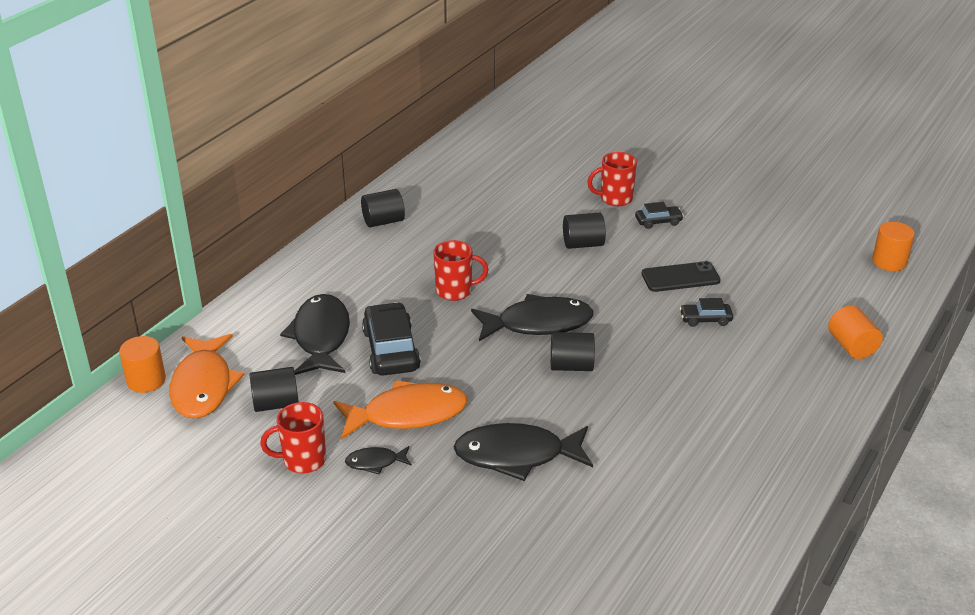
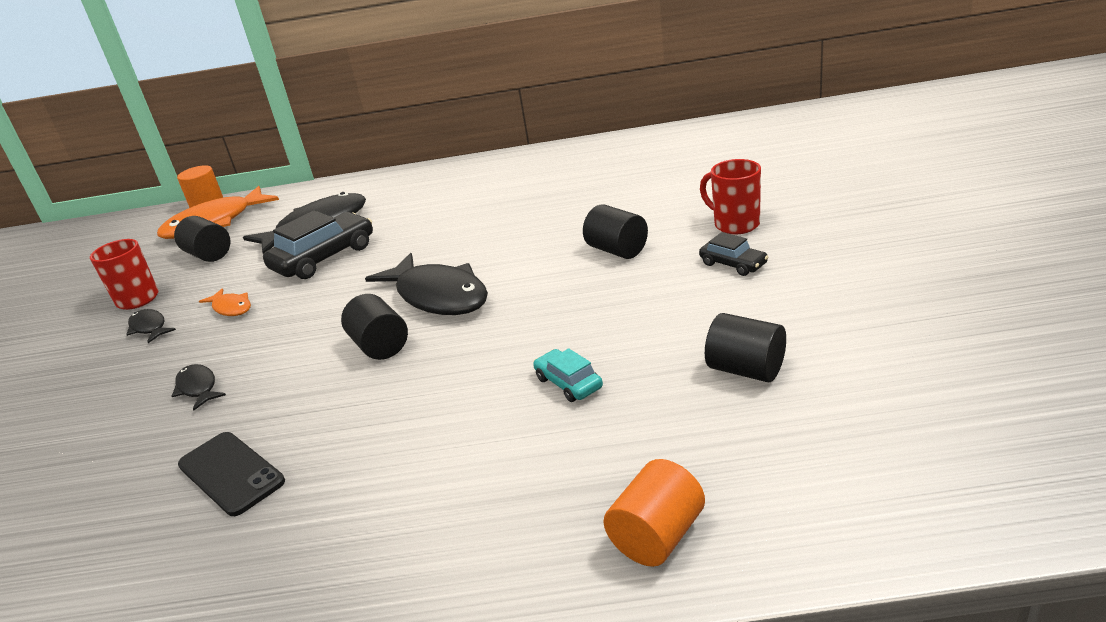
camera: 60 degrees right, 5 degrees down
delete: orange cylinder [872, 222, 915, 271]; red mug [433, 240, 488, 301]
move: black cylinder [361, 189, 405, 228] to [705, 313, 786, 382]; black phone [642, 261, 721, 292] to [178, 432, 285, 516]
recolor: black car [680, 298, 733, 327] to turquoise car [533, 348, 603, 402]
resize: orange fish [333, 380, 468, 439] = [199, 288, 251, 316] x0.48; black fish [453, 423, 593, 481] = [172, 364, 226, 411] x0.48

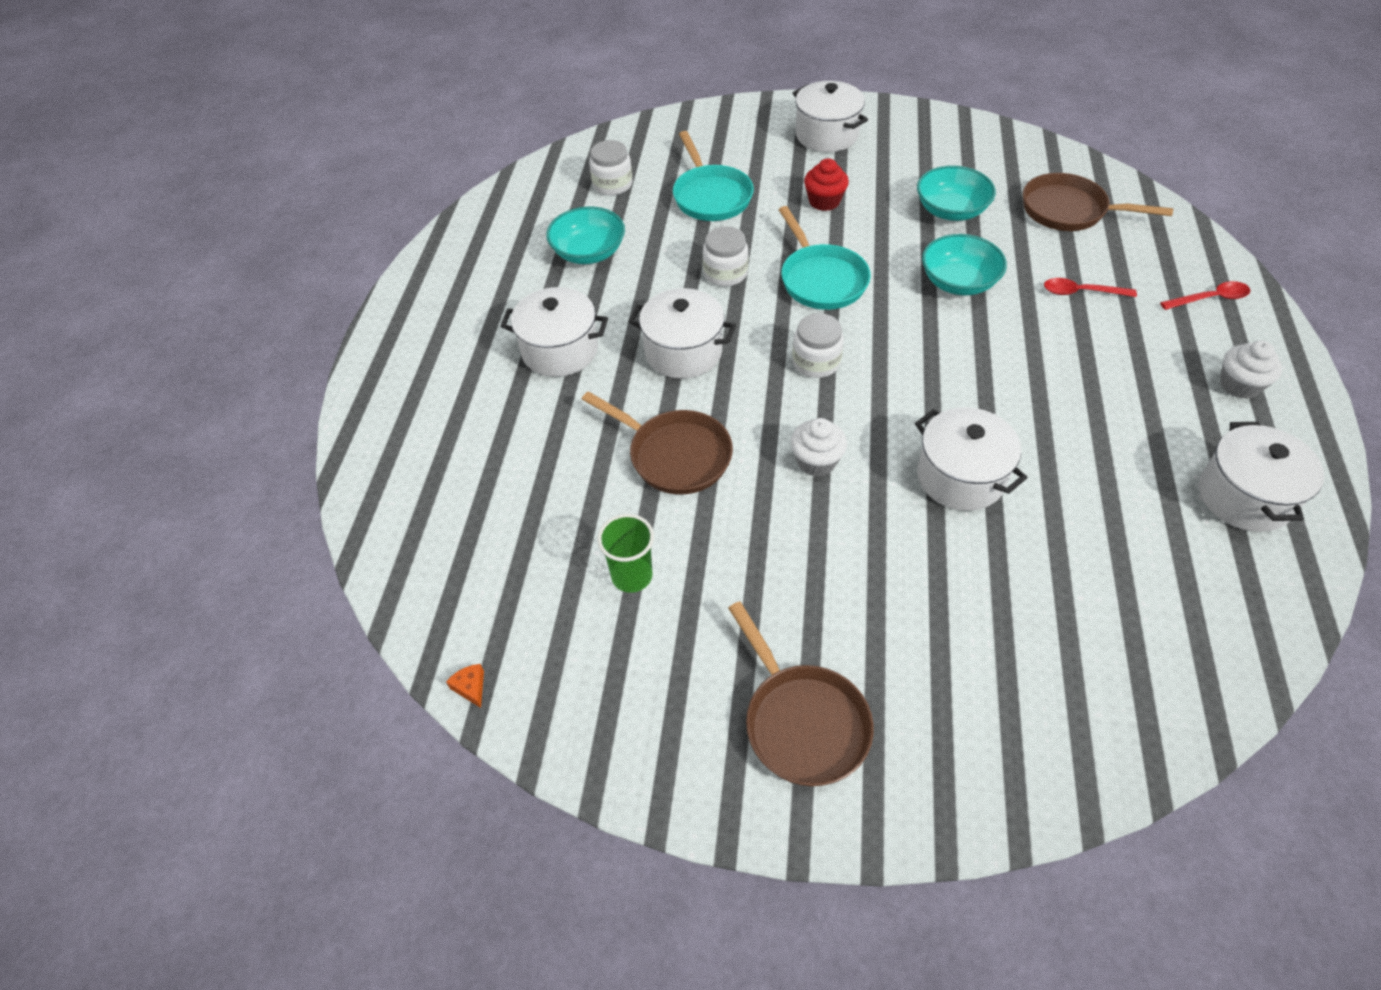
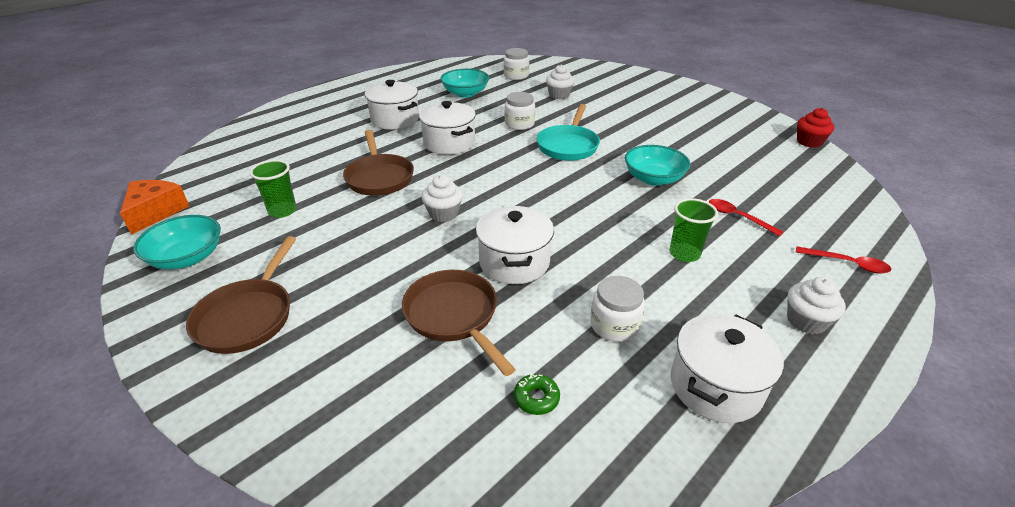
camera: 35 degrees right, 15 degrees down
delete: white pot [793, 81, 868, 152]
insert: green cup [670, 198, 718, 262]; green donut [514, 374, 560, 415]
move: red cupcake [804, 158, 849, 211] to [797, 108, 834, 148]; turquoise bowl [917, 165, 996, 221] to [133, 215, 221, 270]; brown pan [1023, 173, 1173, 231] to [402, 270, 516, 376]; white jar [792, 313, 844, 378] to [590, 276, 645, 342]
replace: turquoise pan [673, 131, 754, 221] to white cupcake [546, 64, 575, 99]
resize: orange cheese [446, 664, 484, 708] = [120, 180, 189, 235] x2.35

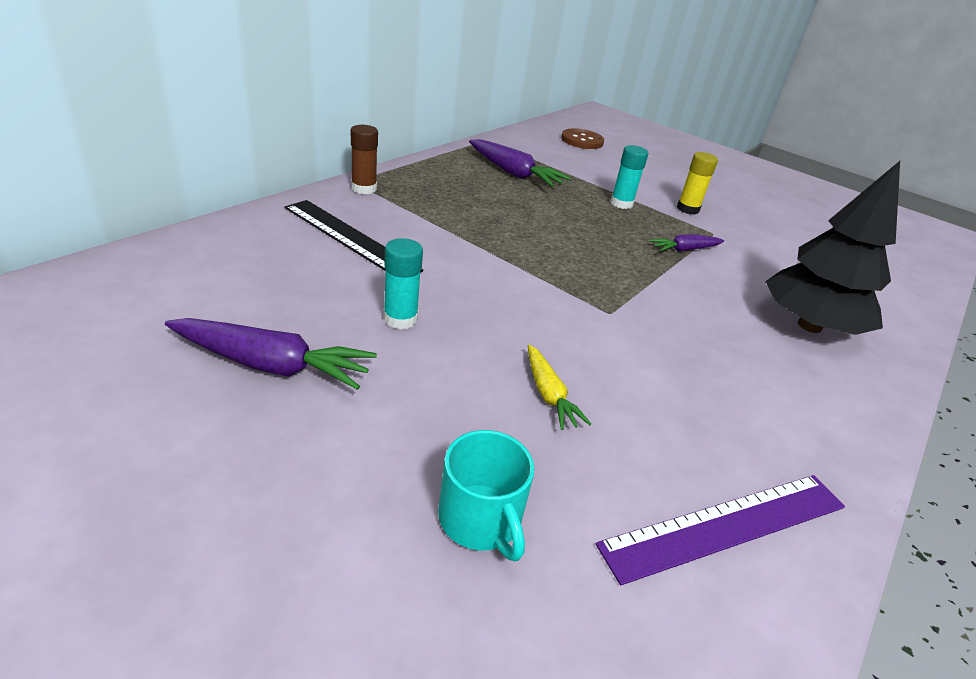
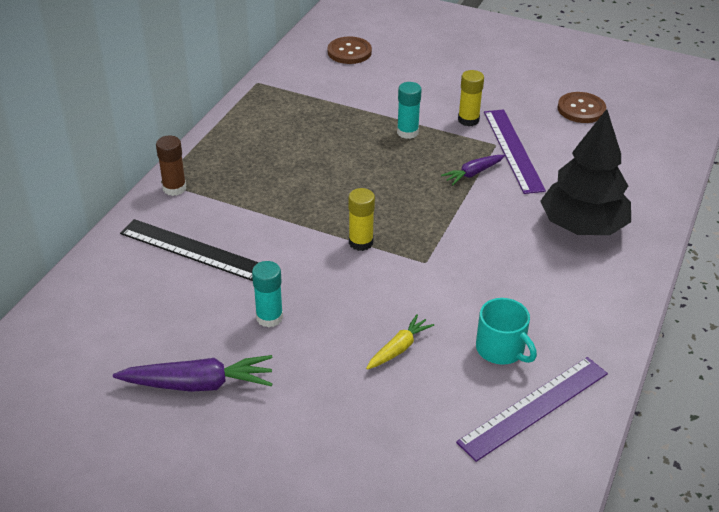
camera: 10 degrees left, 5 degrees up
delete: purple carrot [469, 139, 570, 187]
insert: brown button [557, 92, 606, 123]; purple ruler [484, 109, 546, 194]; yellow glue stick [348, 188, 375, 251]
move: turquoise mug [438, 430, 534, 562] to [476, 298, 537, 365]
rotate: yellow carrot [528, 344, 591, 430] = [366, 314, 434, 370] 105 degrees counterclockwise

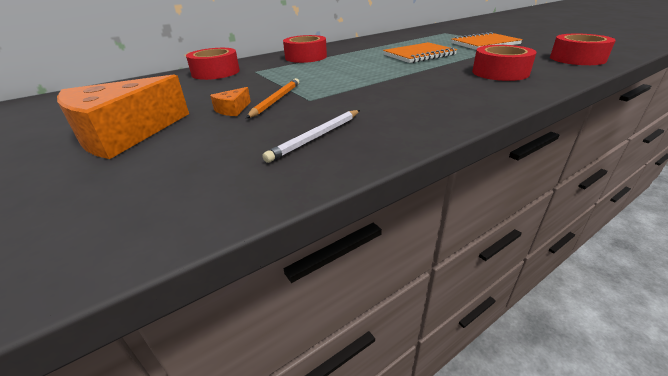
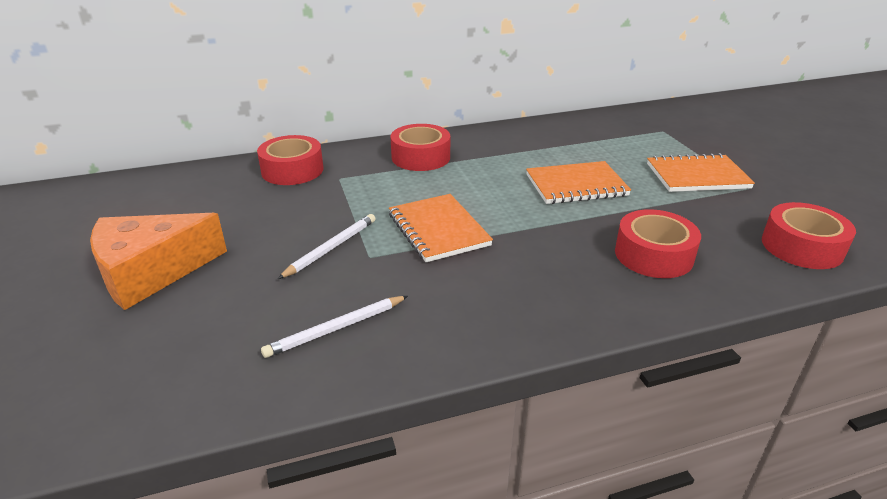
camera: 15 degrees right, 0 degrees up
delete: orange cheese [210, 87, 251, 116]
insert: orange notebook [389, 194, 493, 262]
recolor: orange pencil [246, 78, 299, 118] to white pencil [278, 214, 375, 279]

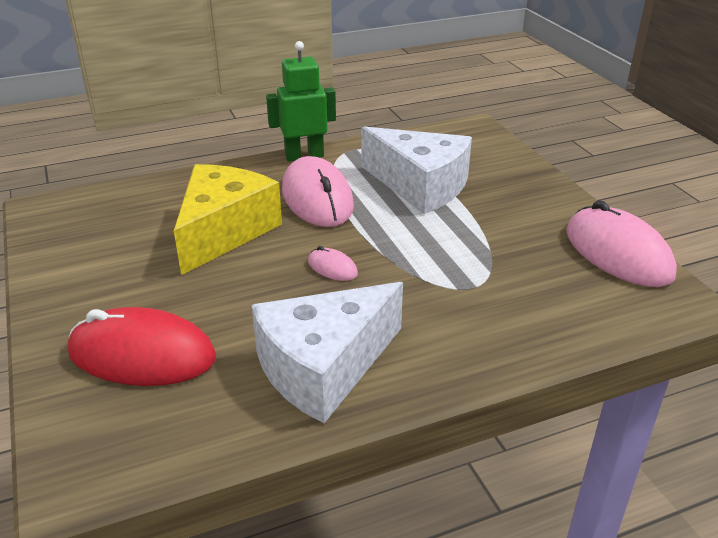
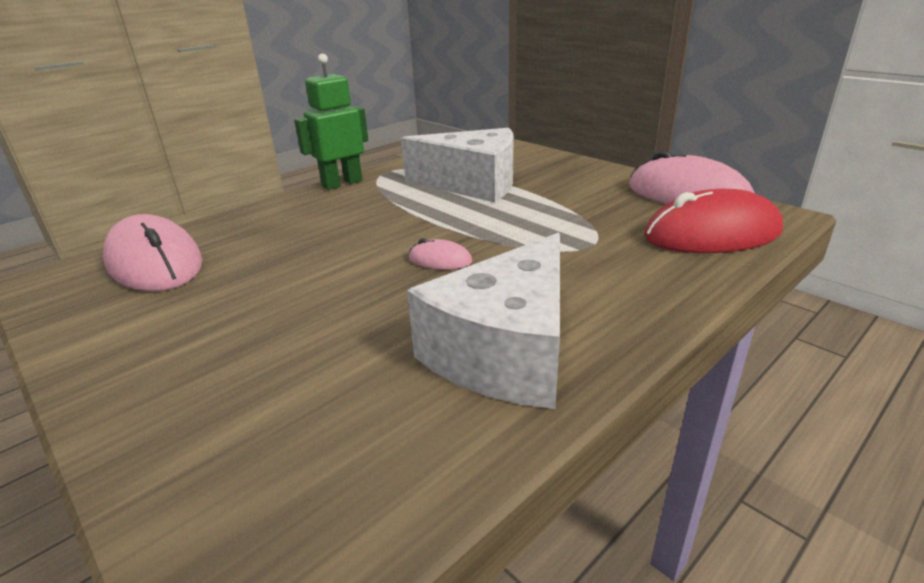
camera: 20 degrees left, 5 degrees down
delete: yellow cheese [174, 164, 282, 275]
move: pink mouse [282, 156, 354, 227] to [103, 214, 202, 292]; red mouse [68, 307, 216, 386] to [644, 189, 783, 253]

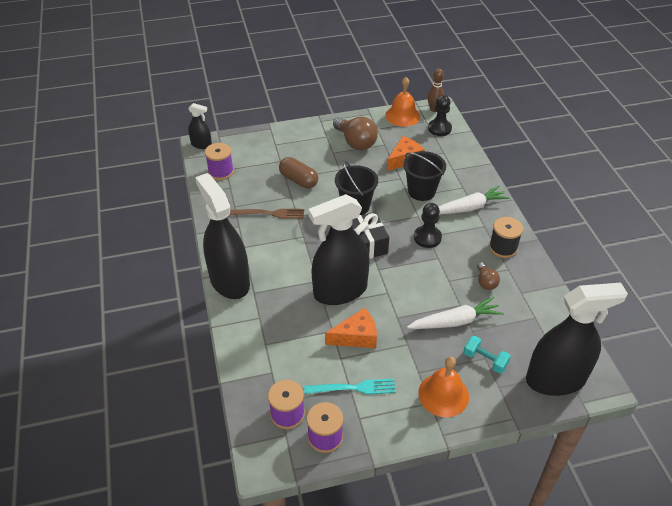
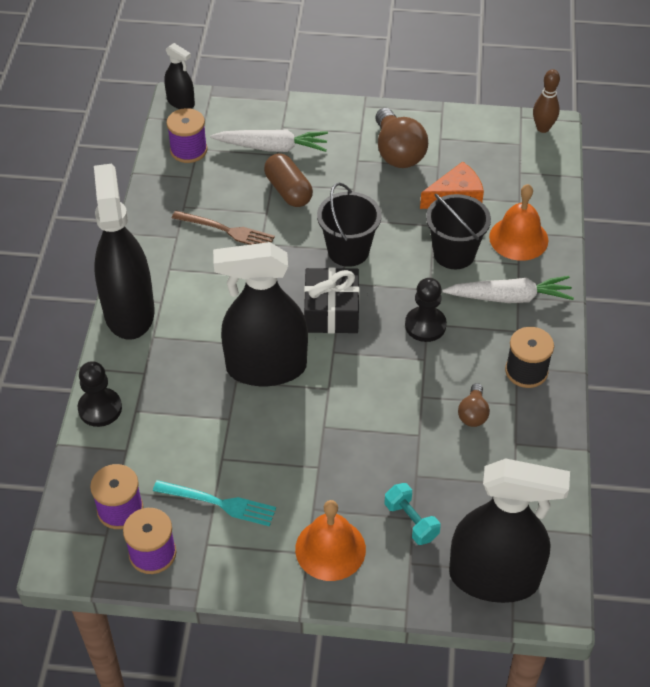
camera: 20 degrees right, 5 degrees up
delete: orange cheese [325, 308, 377, 348]
move: orange bell [385, 77, 420, 127] to [489, 184, 548, 261]; black pawn [428, 95, 452, 136] to [78, 361, 122, 427]; white carrot [407, 297, 504, 329] to [210, 130, 328, 152]

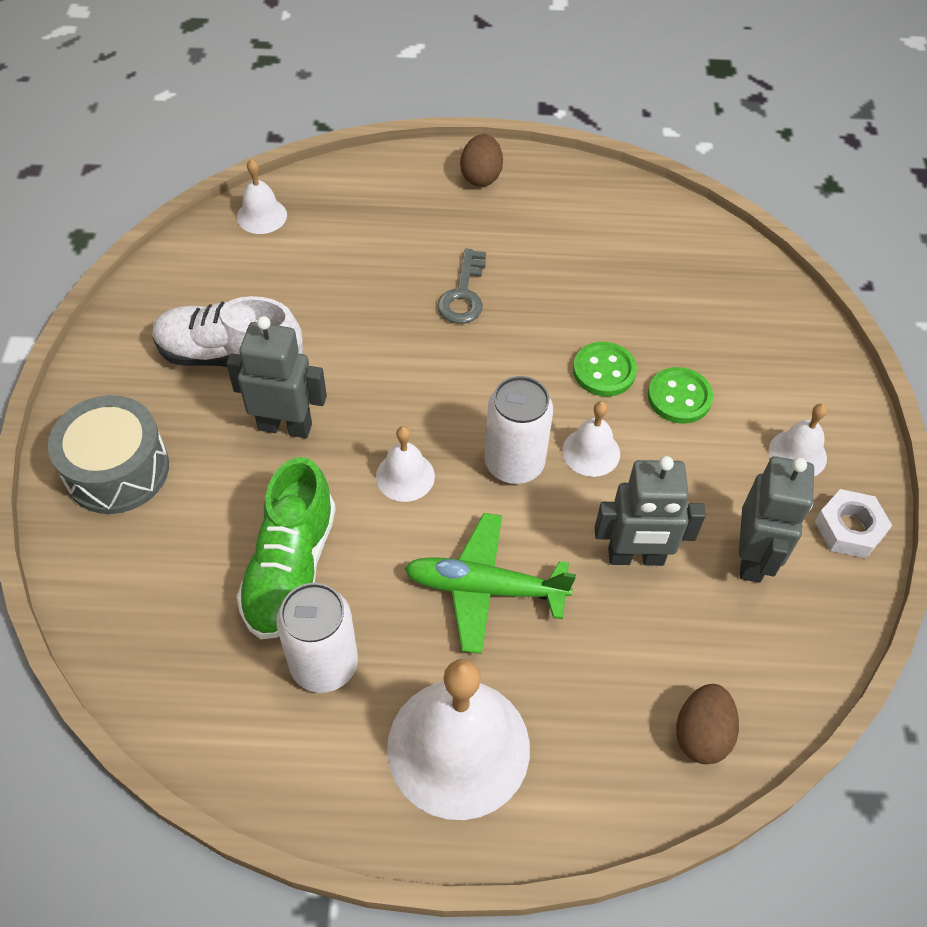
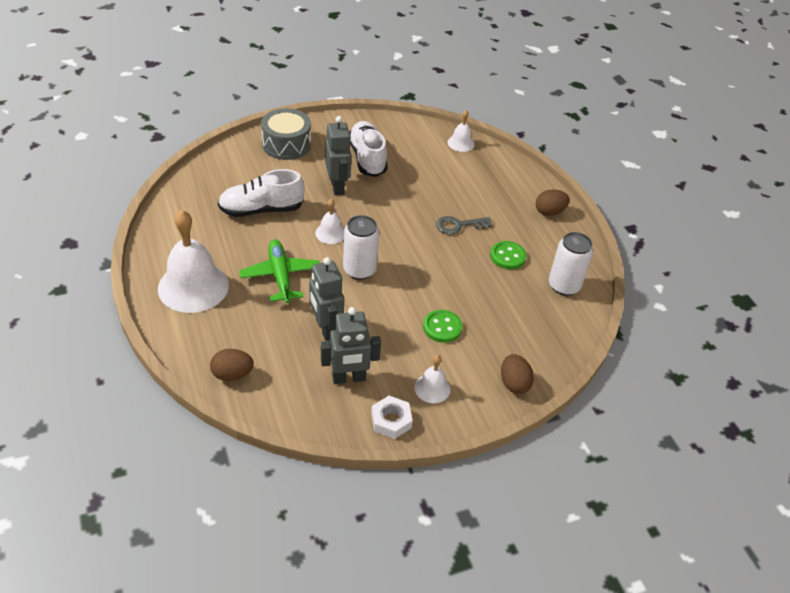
camera: 65 degrees right, 10 degrees down
delete: white bell [562, 401, 620, 477]
insert: brown egg [501, 354, 534, 394]
move: green button [573, 342, 637, 396] to [490, 241, 526, 269]; white can [276, 583, 358, 693] to [549, 232, 593, 296]
recolor: green shoe [237, 457, 336, 639] to white shoe [218, 169, 305, 217]

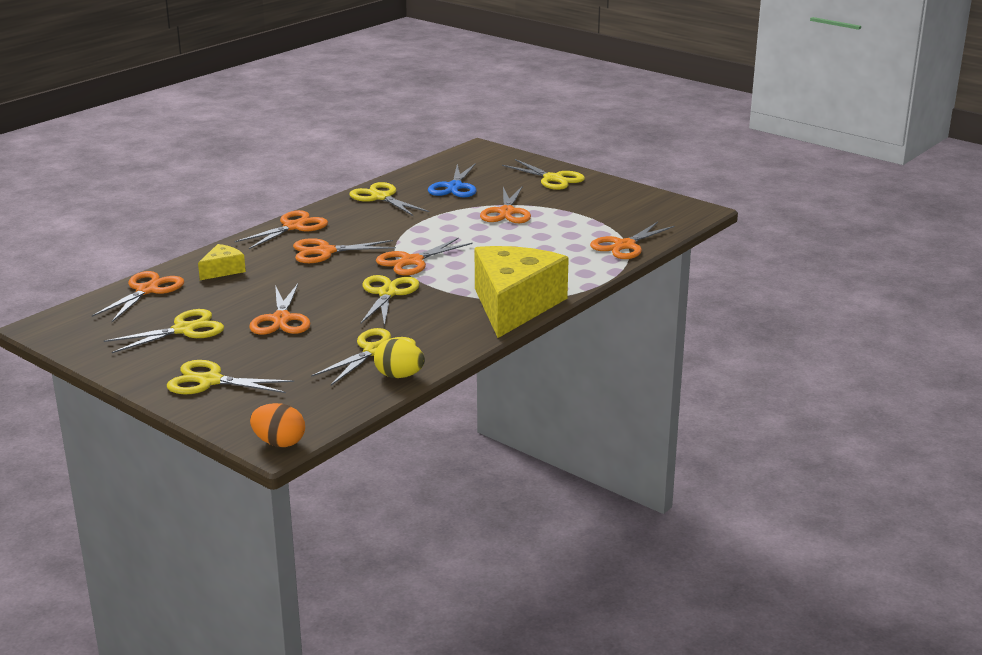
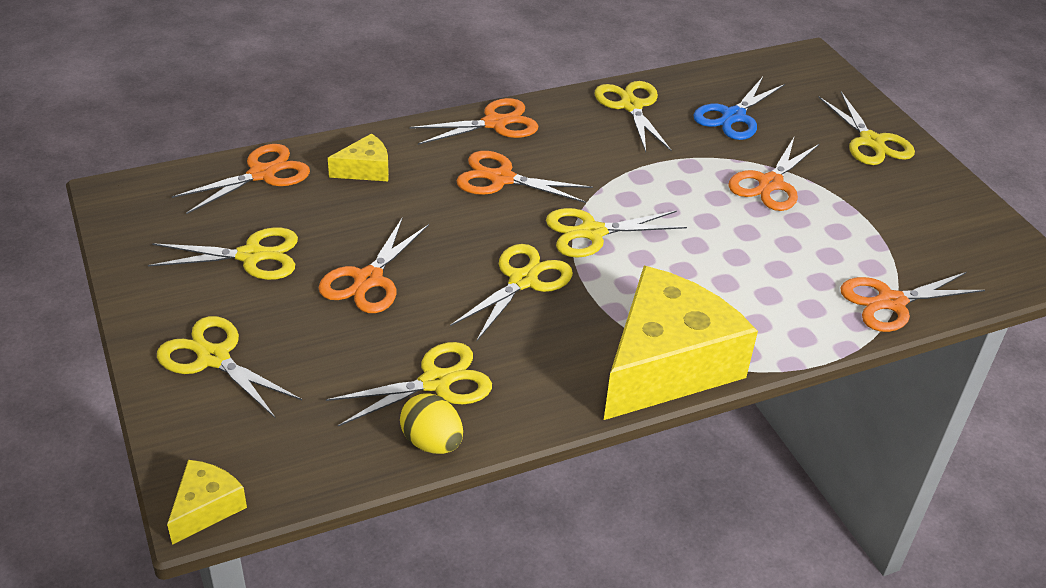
camera: 25 degrees right, 15 degrees up
replace: orange egg [250, 403, 305, 447] to yellow cheese [167, 460, 247, 545]
recolor: orange scissors [376, 238, 473, 276] to yellow scissors [546, 208, 687, 258]

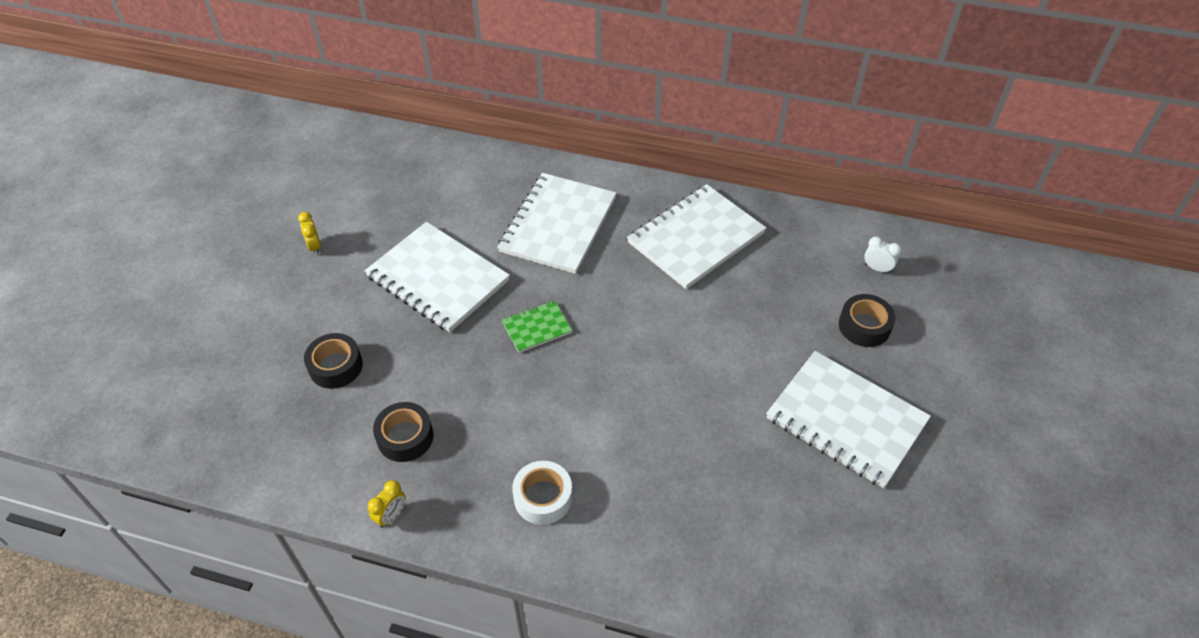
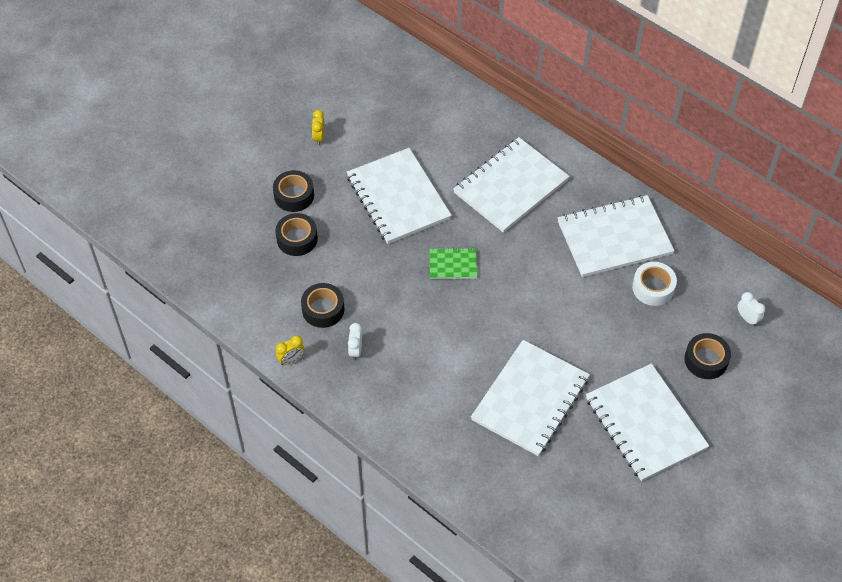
camera: 25 degrees right, 5 degrees up
insert: black tape [273, 170, 314, 212]; white clock [348, 323, 362, 360]; white notebook [471, 340, 590, 456]
move: white tape [512, 461, 572, 525] to [632, 262, 677, 306]

